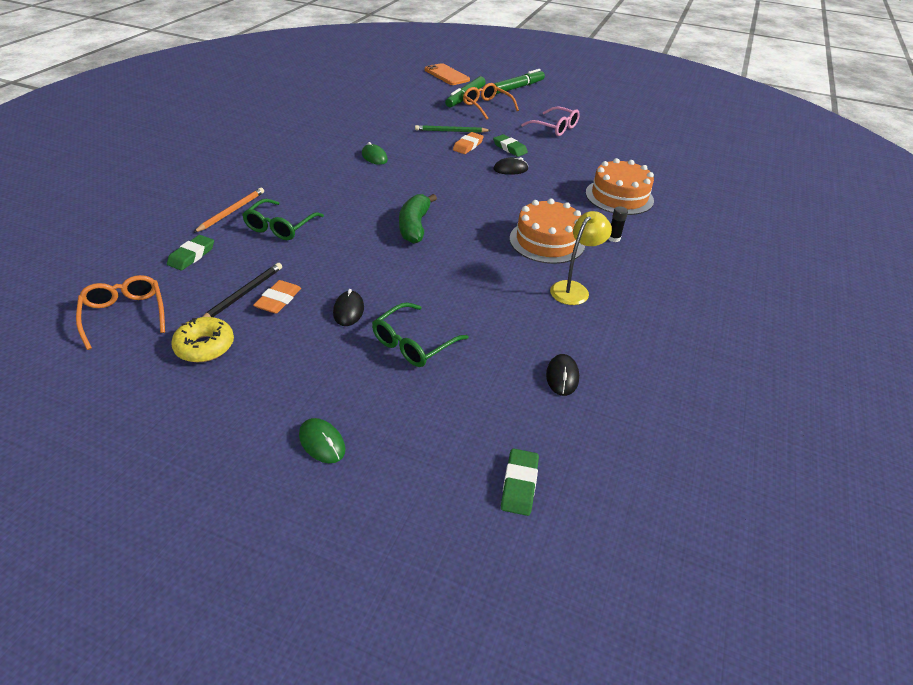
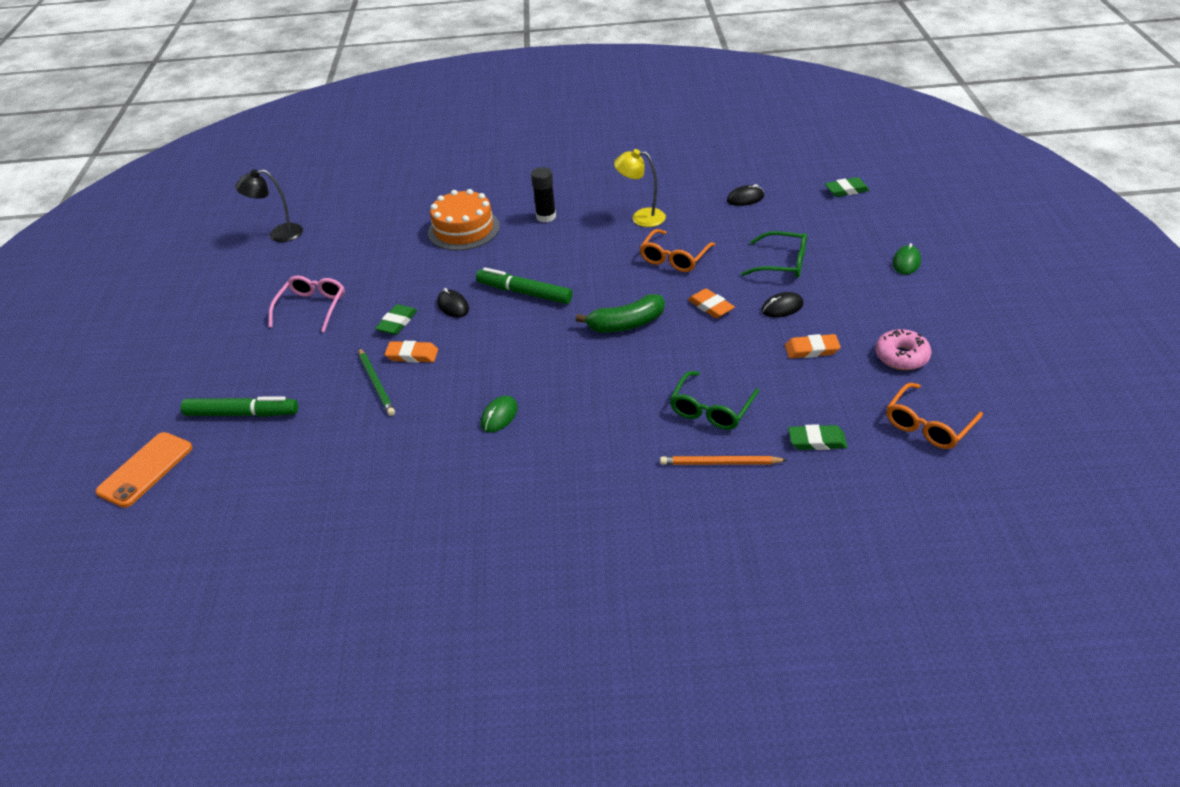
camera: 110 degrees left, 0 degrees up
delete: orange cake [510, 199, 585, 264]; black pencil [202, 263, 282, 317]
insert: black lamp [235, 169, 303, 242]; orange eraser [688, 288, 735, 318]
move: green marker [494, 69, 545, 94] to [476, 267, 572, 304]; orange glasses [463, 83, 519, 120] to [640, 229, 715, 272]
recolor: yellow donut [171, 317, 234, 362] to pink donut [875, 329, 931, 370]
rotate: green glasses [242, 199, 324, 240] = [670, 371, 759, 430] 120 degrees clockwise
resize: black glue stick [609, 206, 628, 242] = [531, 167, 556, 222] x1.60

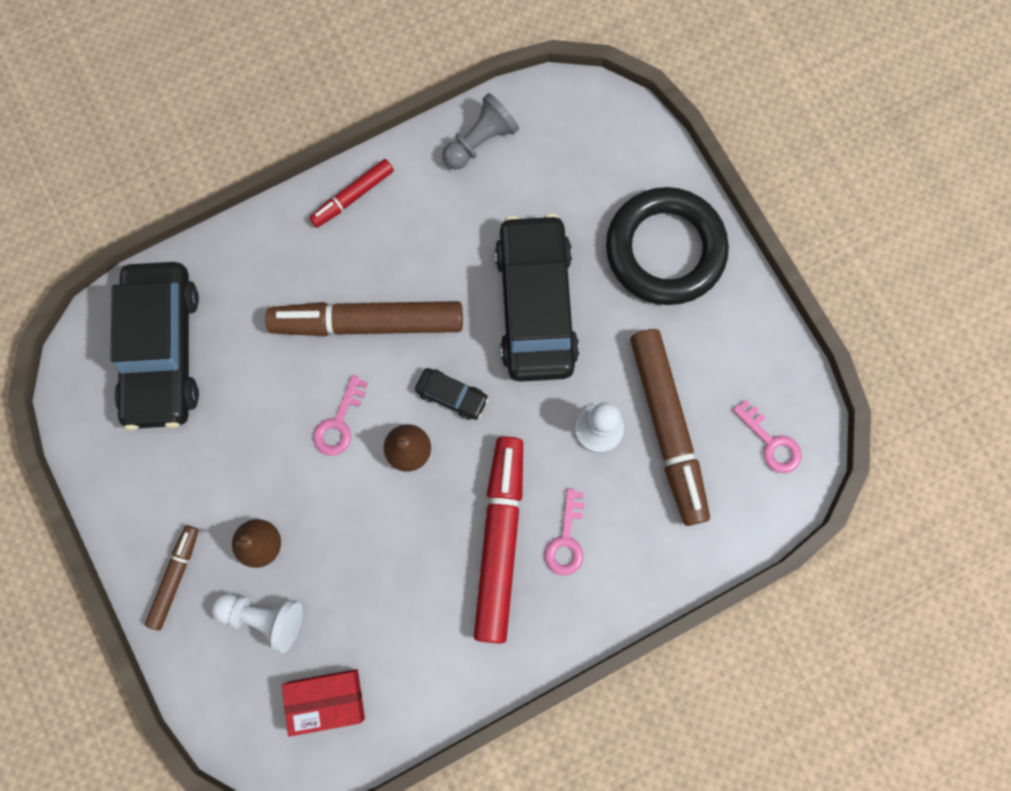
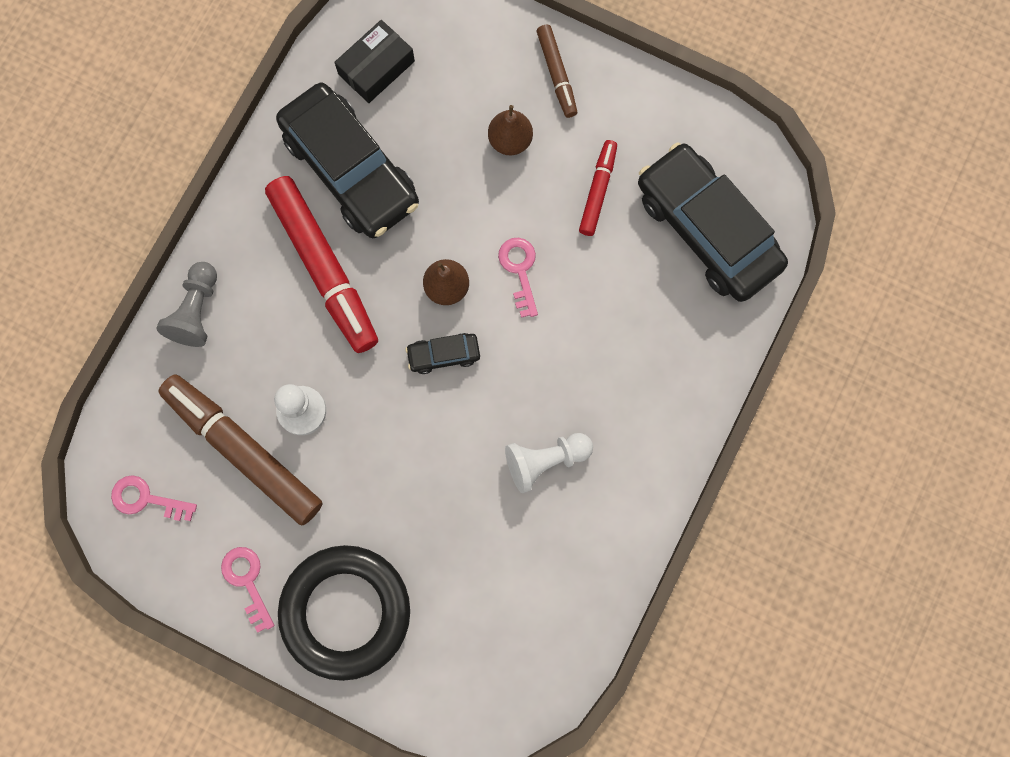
camera: 145 degrees right, 0 degrees up
delete: brown marker [265, 301, 463, 336]
move: grey pawn [442, 93, 519, 169] to [157, 262, 217, 347]; red marker [309, 159, 394, 228] to [579, 140, 617, 236]; black car [495, 214, 579, 382] to [276, 83, 419, 238]; pink key [545, 488, 585, 575] to [221, 547, 274, 633]; white pawn [211, 594, 303, 653] to [505, 433, 593, 493]
recolor: red box [282, 669, 365, 737] to black box [334, 20, 415, 103]

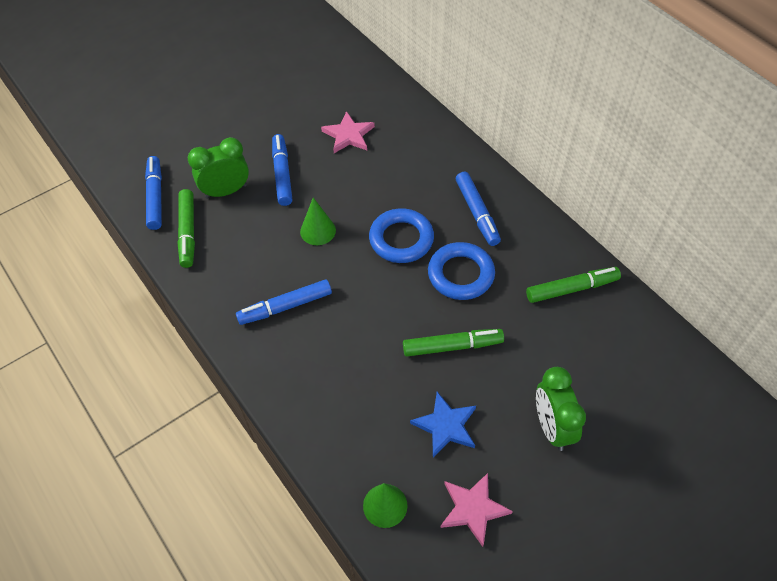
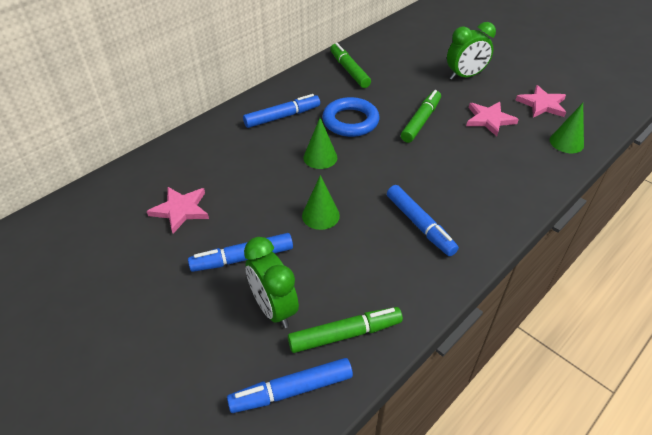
camera: 100 degrees left, 10 degrees down
replace: blue ring [369, 208, 434, 263] to green cone [303, 118, 337, 169]
recolor: blue star [410, 392, 476, 457] to pink star [466, 102, 519, 137]
rotate: green marker [403, 329, 504, 357] = [401, 90, 441, 143] 45 degrees clockwise

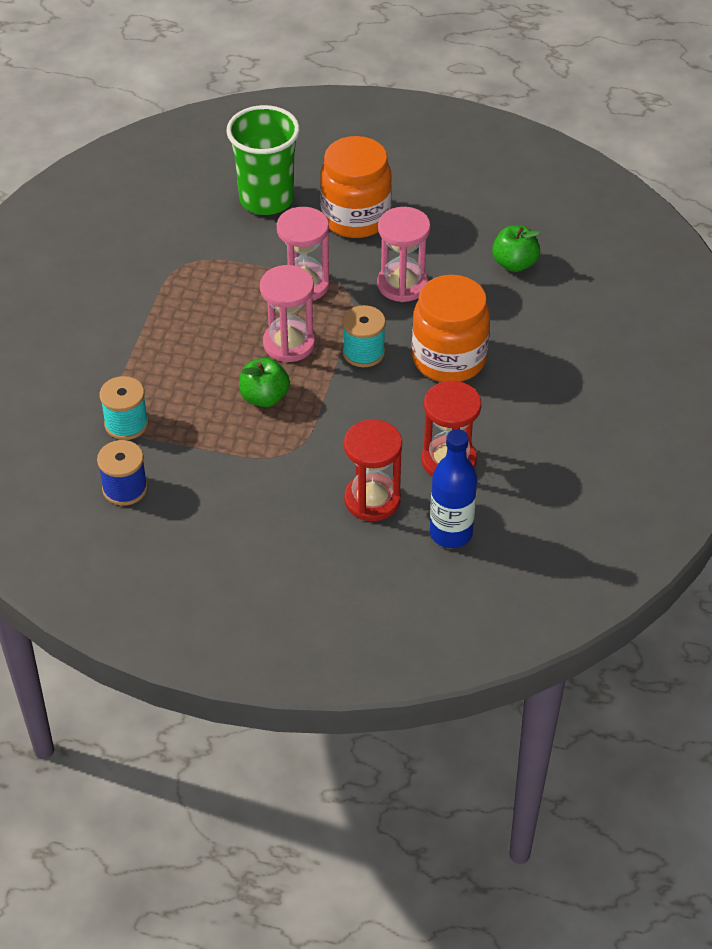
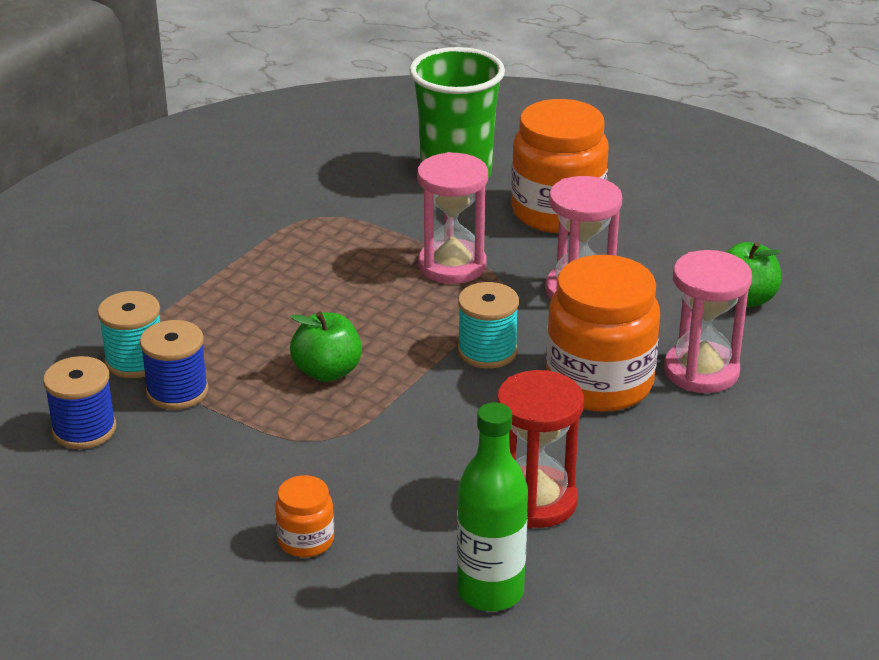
camera: 20 degrees right, 15 degrees down
delete: red hourglass [344, 419, 402, 521]
insert: blue spool [140, 320, 208, 410]; orange jar [275, 475, 334, 557]
move: pink hourglass [260, 265, 315, 362] to [664, 250, 752, 393]
recolor: blue bottle [430, 429, 477, 548] to green bottle [457, 402, 528, 611]

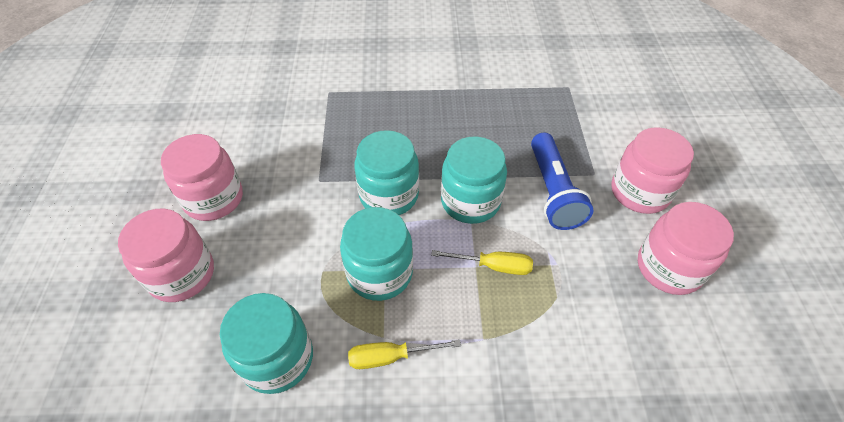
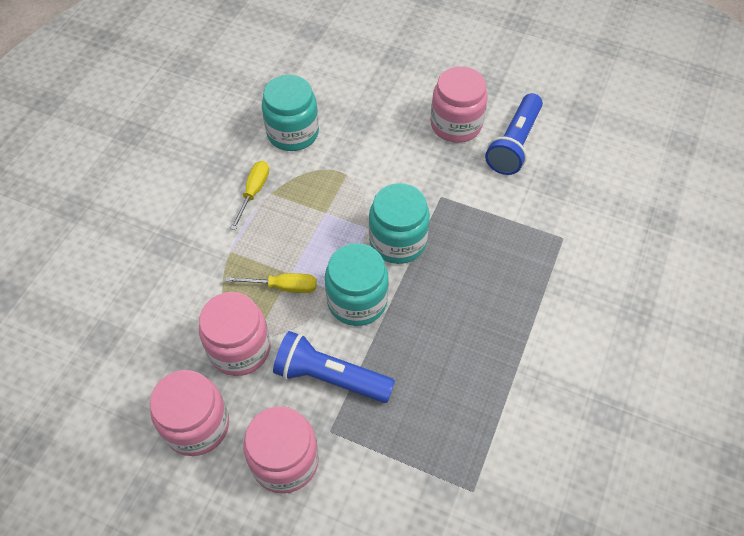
camera: 115 degrees right, 5 degrees up
delete: turquoise jar [340, 207, 413, 301]
insert: blue flashlight [485, 93, 543, 175]
move: pink jar [118, 209, 214, 302] to [199, 292, 271, 376]
rotate: yellow screwdriver [431, 250, 533, 275] = [225, 273, 317, 293] 120 degrees counterclockwise

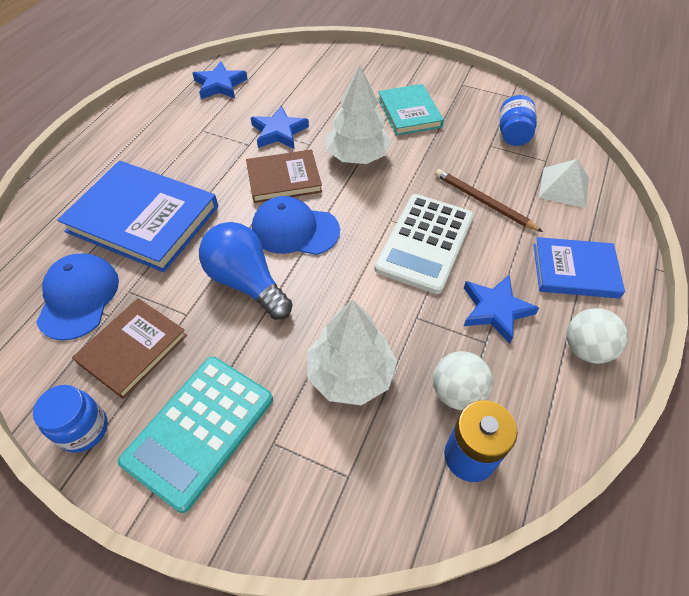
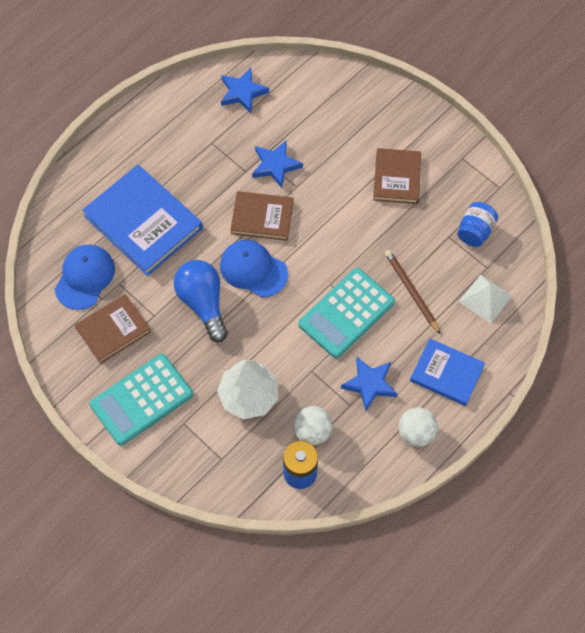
camera: 20 degrees right, 10 degrees up
delete: white tree [326, 65, 392, 164]; blue jar [33, 385, 108, 453]
recolor: turquoise book [378, 84, 444, 136] to brown book [373, 148, 421, 204]; white calculator [375, 194, 474, 294] to turquoise calculator [298, 268, 395, 358]

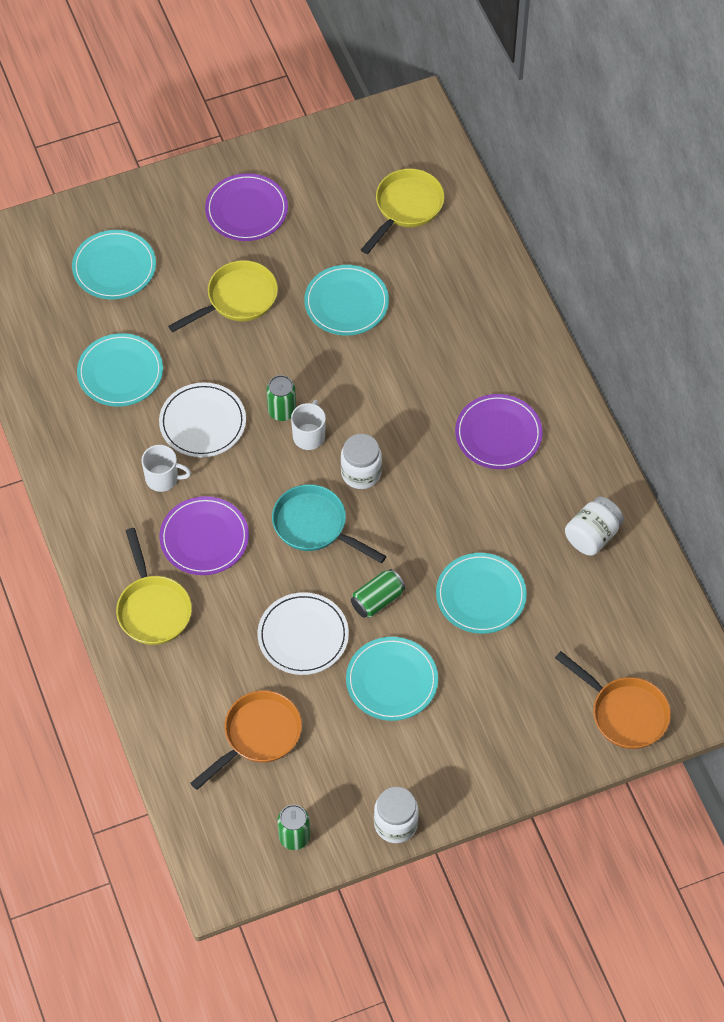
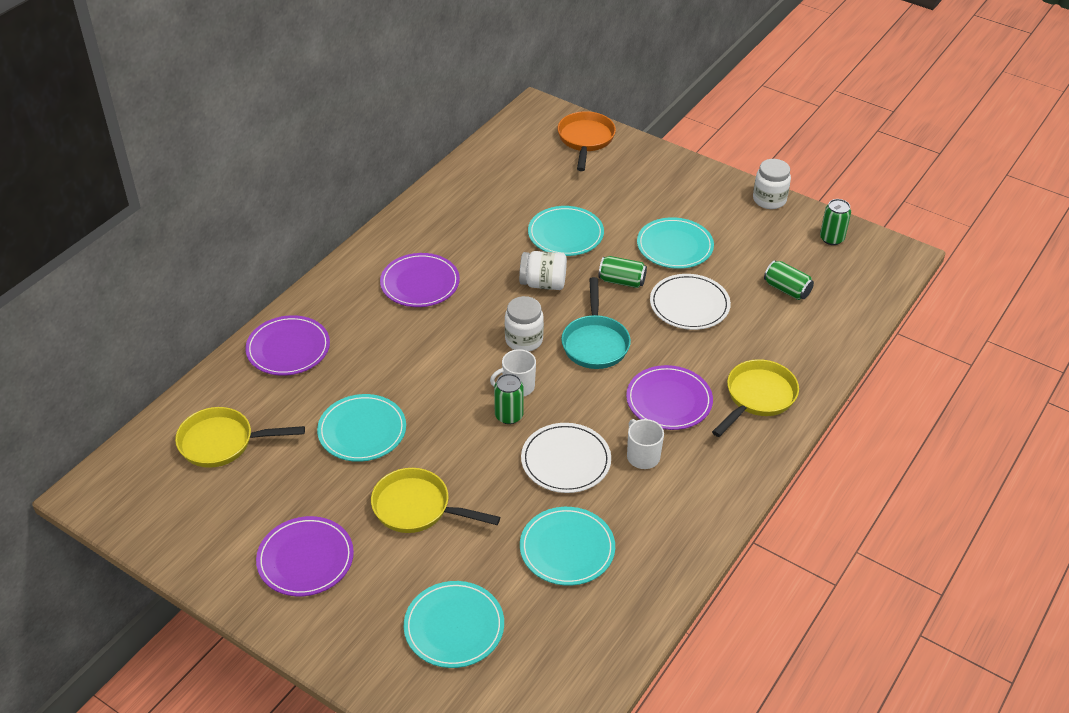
camera: 125 degrees left, 15 degrees down
insert: purple plate [245, 315, 330, 376]
move: white jar [565, 496, 624, 556] to [519, 251, 567, 290]
replace: orange pan [190, 690, 302, 790] to green can [764, 260, 814, 300]

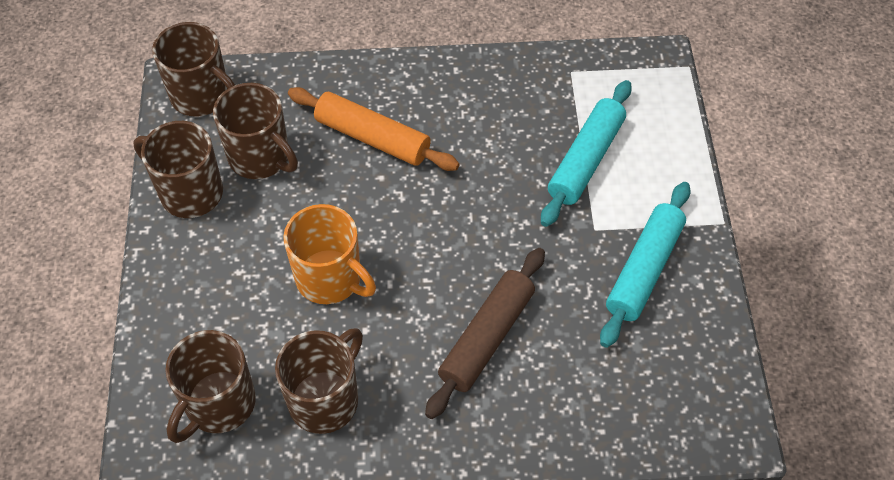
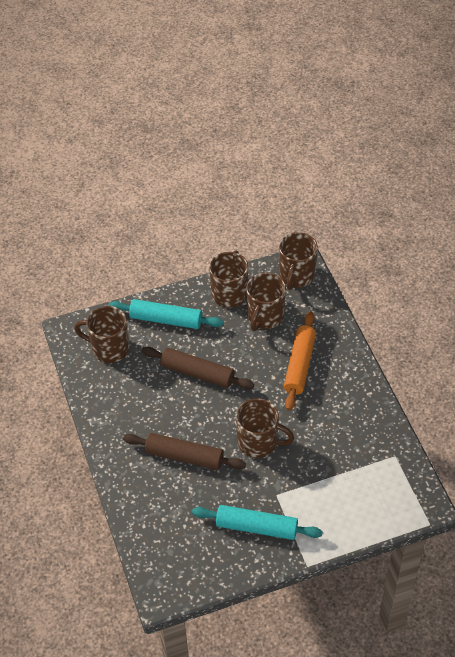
camera: 75 degrees right, 5 degrees down
move: turquoise rolling pin [541, 80, 632, 227] to [109, 299, 223, 329]; brown mug [275, 328, 363, 434] to [236, 398, 294, 458]
replace: orange mug [283, 204, 376, 304] to brown rolling pin [142, 347, 254, 389]

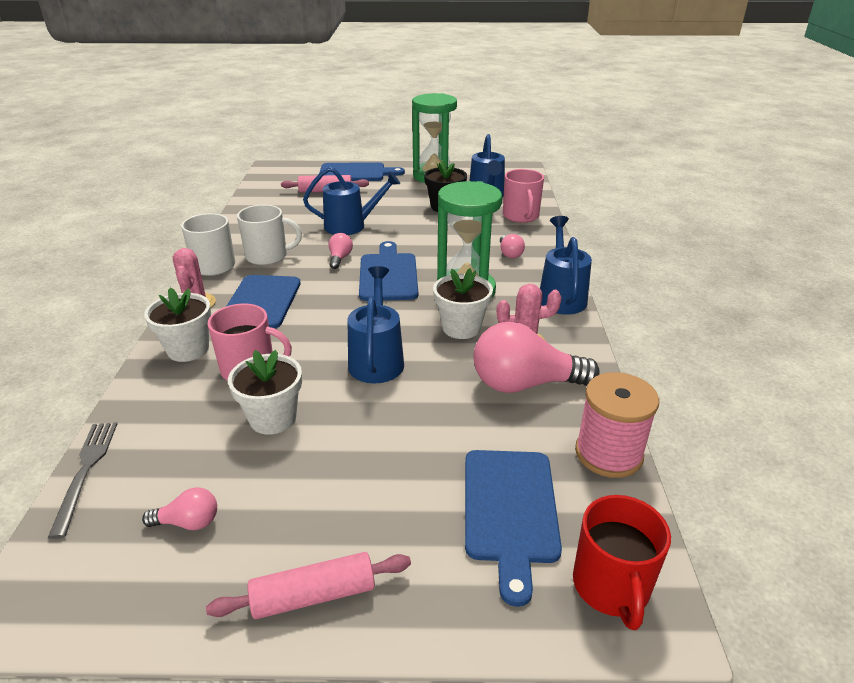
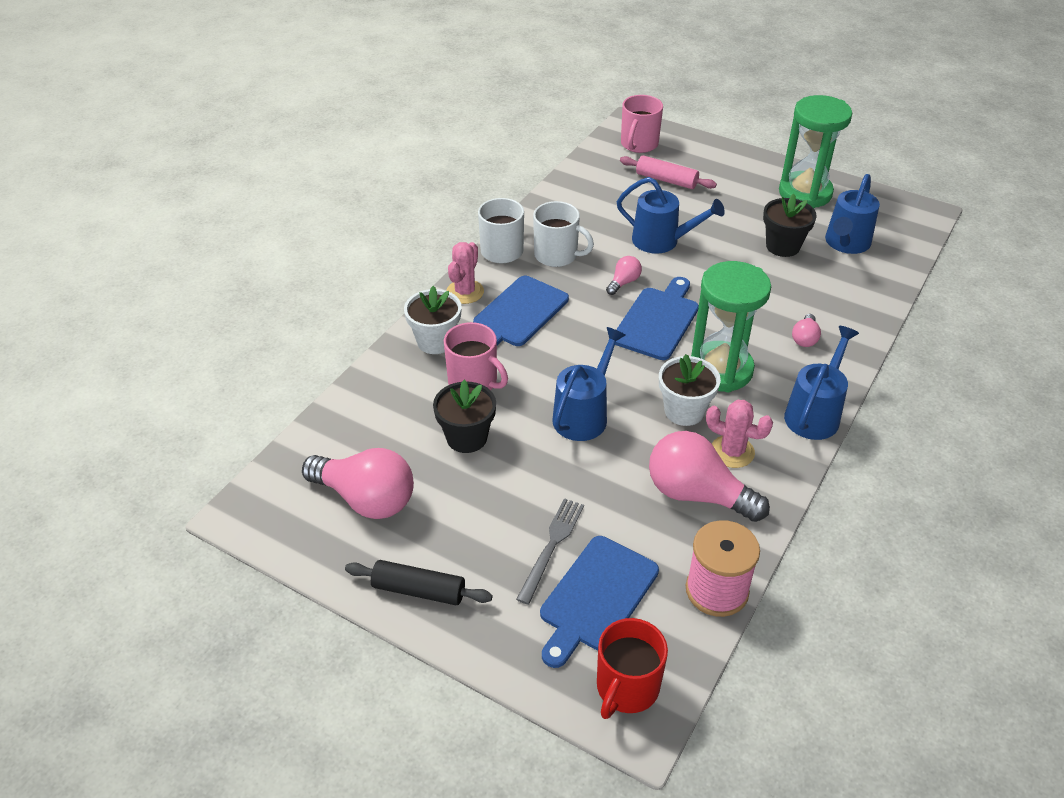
camera: 30 degrees right, 10 degrees up
delete: blue cutting board [320, 162, 405, 181]
move: pink mug [503, 169, 544, 223] to [621, 95, 663, 153]; grey fork [48, 422, 117, 539] to [516, 498, 584, 605]
recolor: white flower pot [228, 350, 302, 435] to black flower pot [433, 380, 496, 453]; pink rolling pin [206, 552, 411, 619] to black rolling pin [345, 560, 493, 605]
resize: pink light bulb [142, 487, 217, 530] = [302, 448, 414, 519] x2.15

